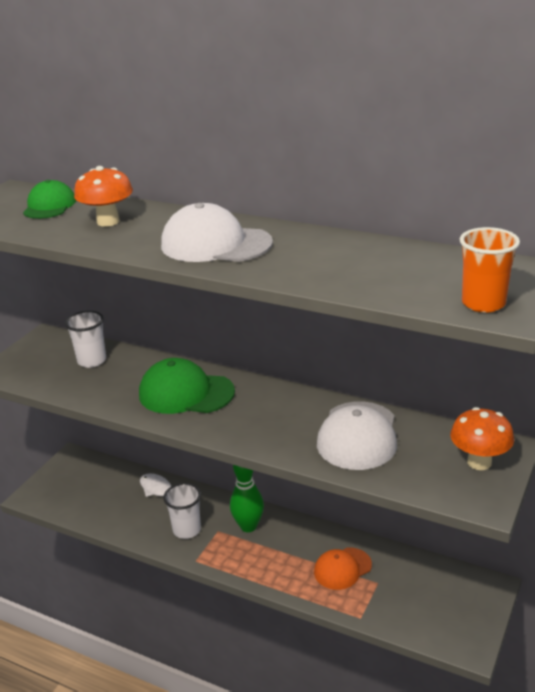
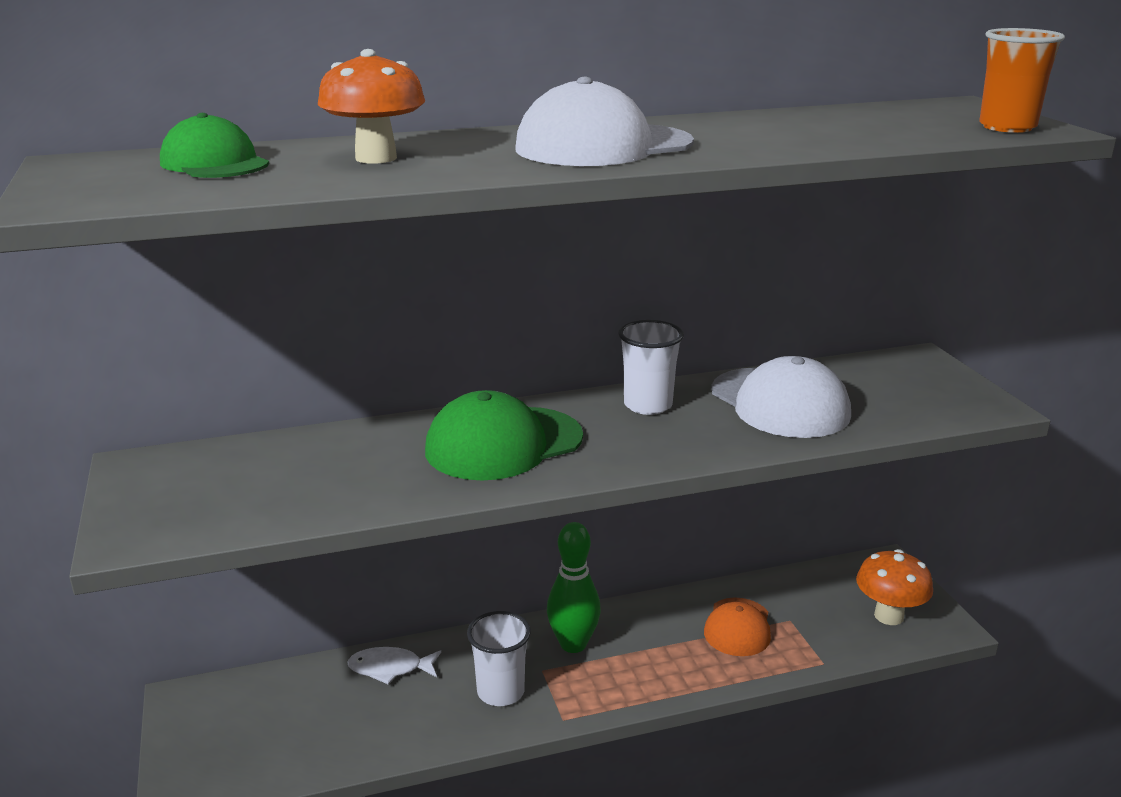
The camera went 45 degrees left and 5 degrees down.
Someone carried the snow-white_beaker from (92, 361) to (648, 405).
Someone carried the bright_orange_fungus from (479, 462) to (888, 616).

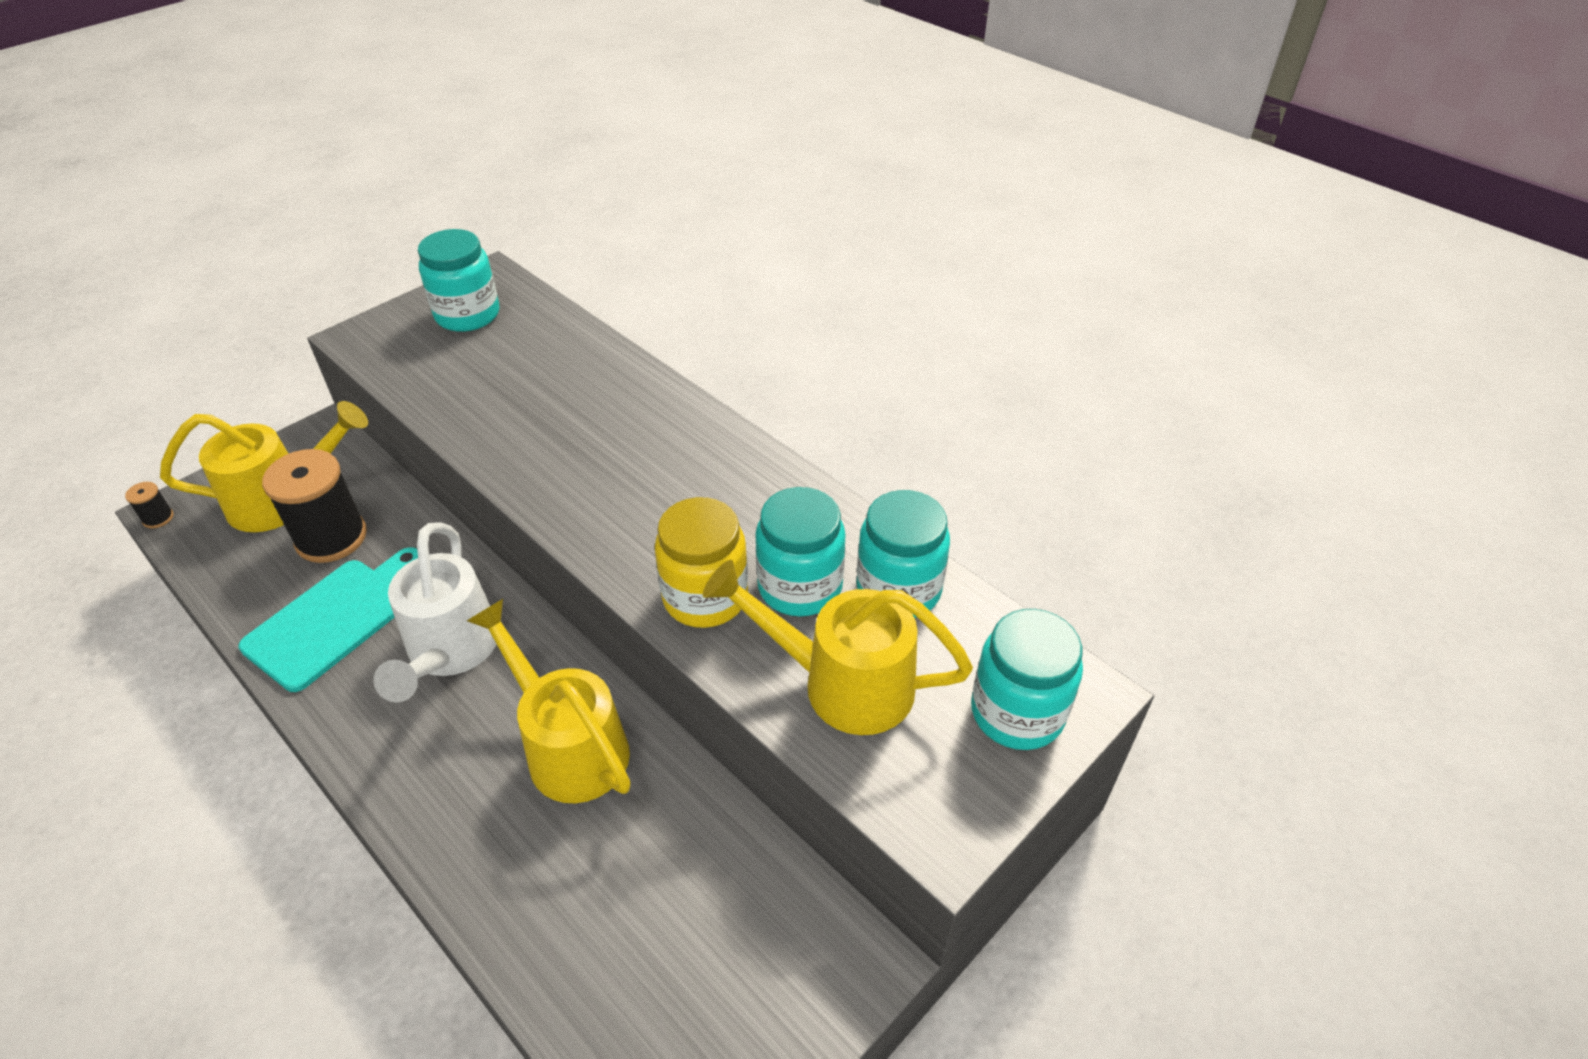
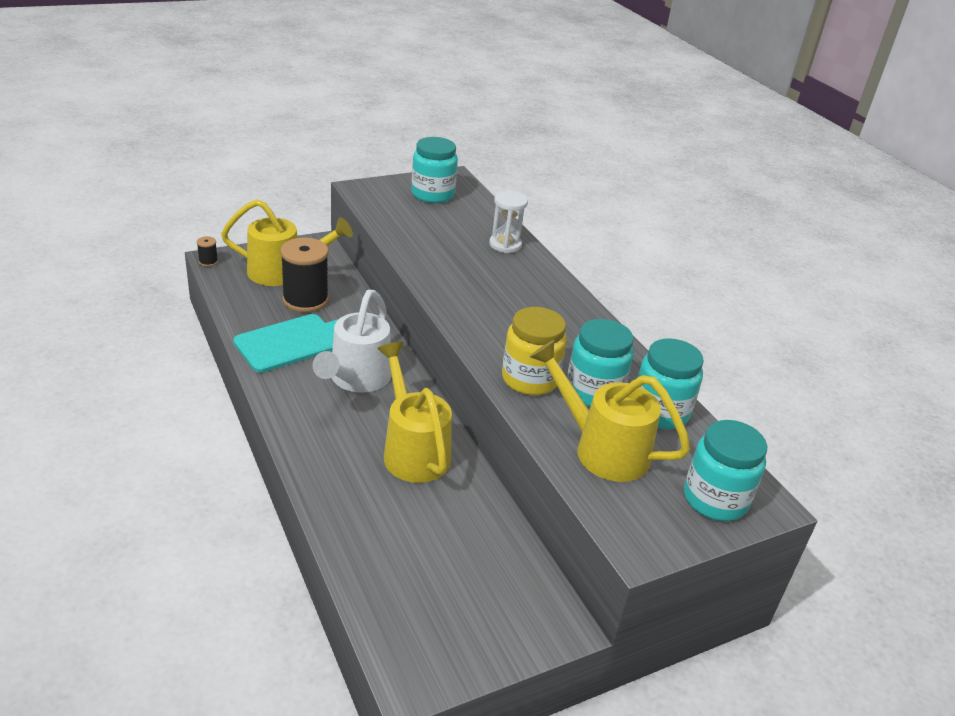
The camera went 15 degrees right and 10 degrees down.
Someone put down the snow-white_sandglass at (505, 245).

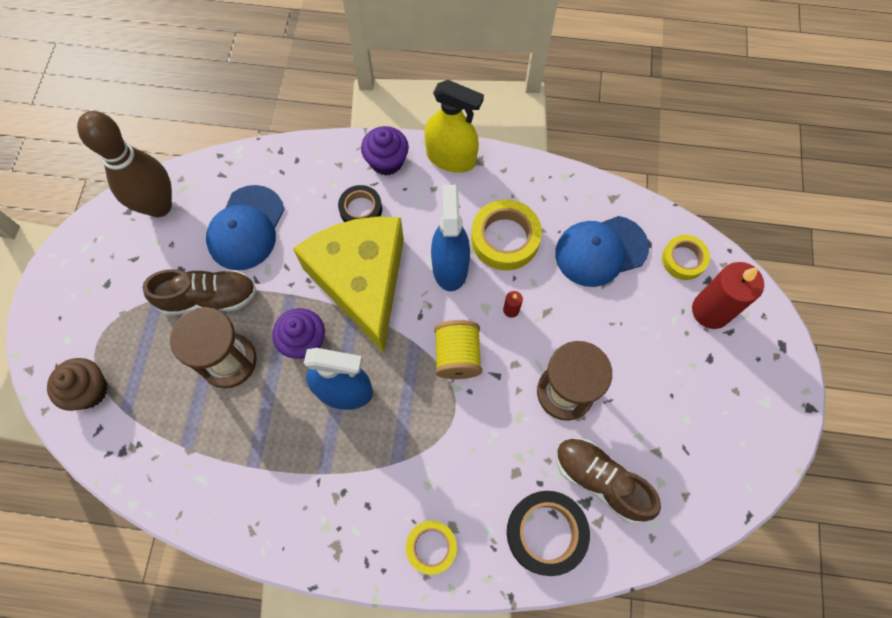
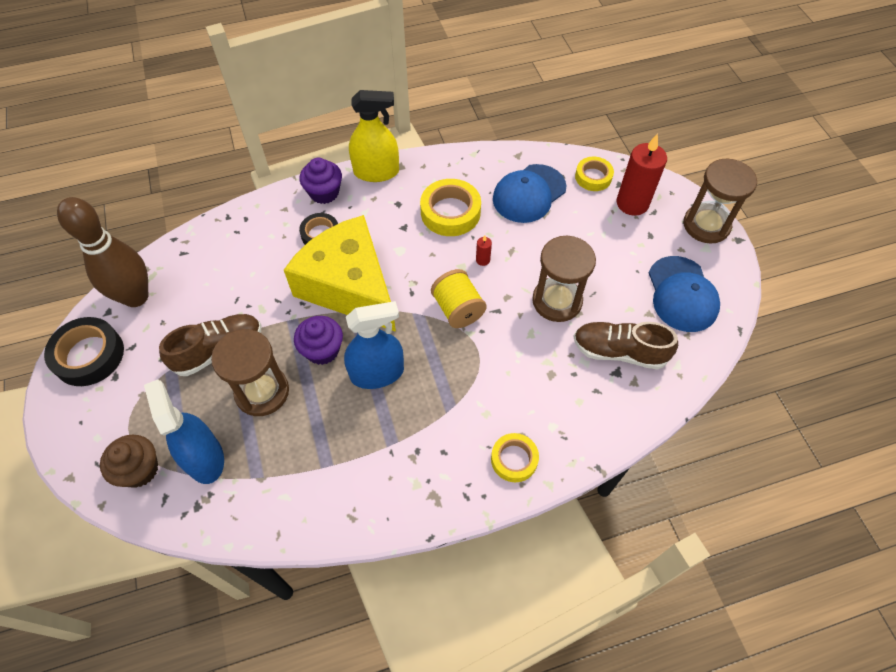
The camera went 25 degrees left and 10 degrees down.
Someone carried the blue_cap from (246, 228) to (682, 294).
Someone carried the blue_spray_cleaner from (450, 266) to (204, 458).
Someone carried the ebony_tape from (546, 533) to (89, 355).
Someone put down the dark_brown_sandglass at (706, 225).

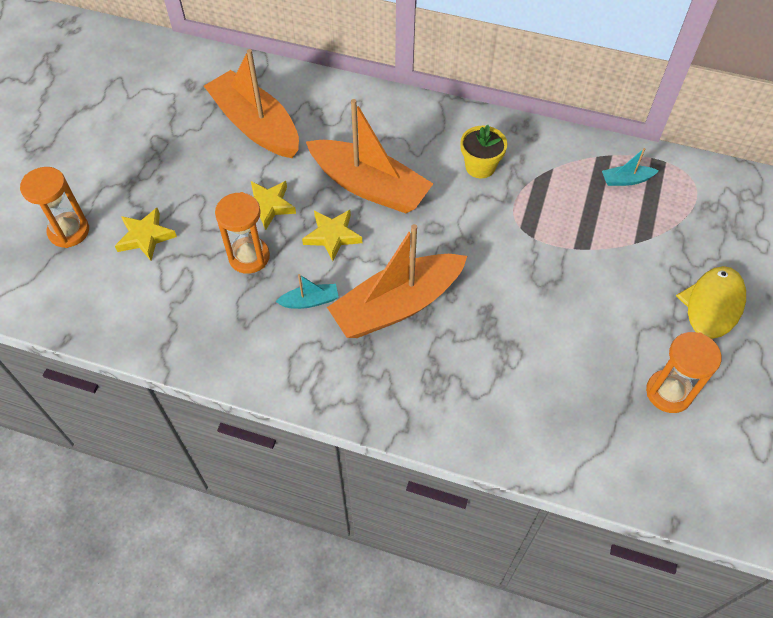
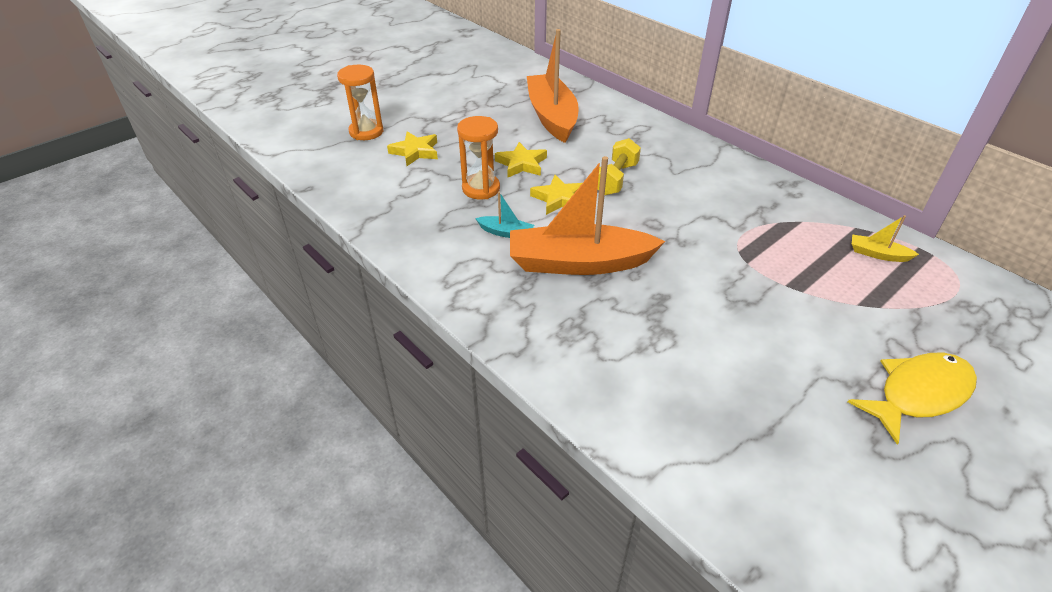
The camera went 30 degrees right and 15 degrees down.
Someone swapped the bright_orange_sailboat at (369, 186) for the golden_hand_weight at (616, 179).
Someone took away the golden_flower_pot at (480, 166).
Someone repainted the aqua_sailboat at (626, 180), which became the golden_sailboat at (877, 254).
Someone took away the bright_orange_sandglass at (668, 392).

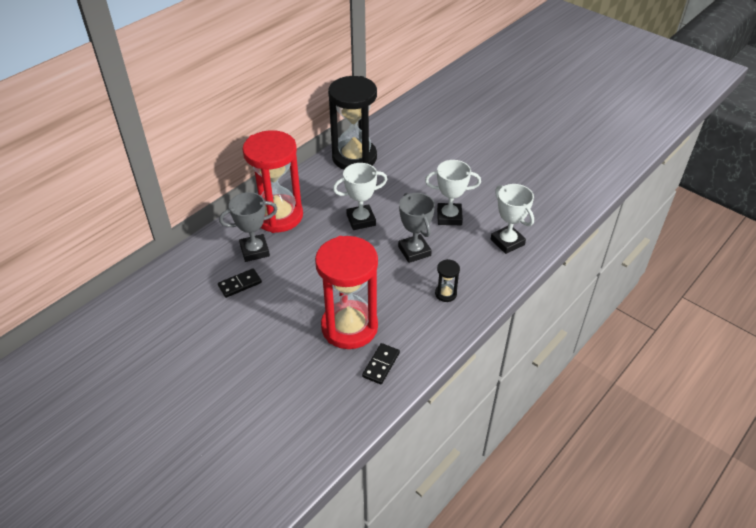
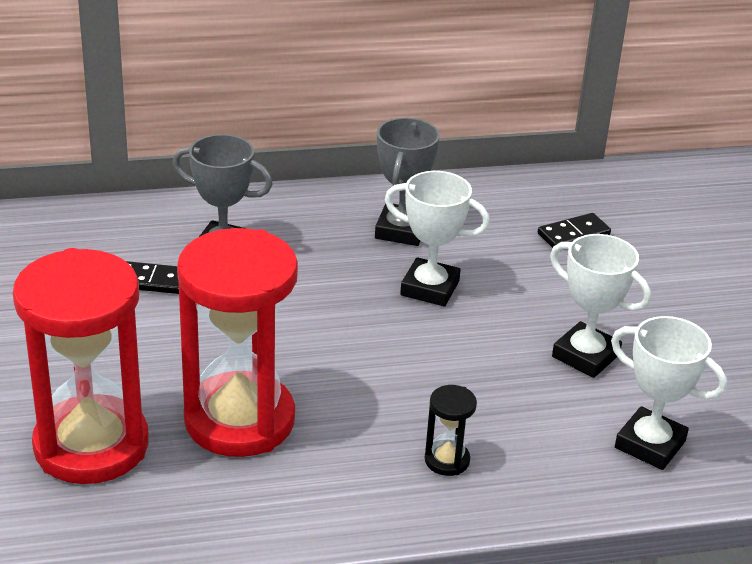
The camera went 35 degrees right and 10 degrees down.
Someone carried the red_sandglass from (278, 216) to (91, 445).
Someone took away the ebony_sandglass at (354, 157).
Someone carried the ebony_domino from (381, 365) to (573, 234).
Someone carried the ash-grey_prize_cup from (414, 251) to (401, 230).
Someone rotated the snow-white_prize_cup at (507, 242) by 60 degrees counterclockwise.

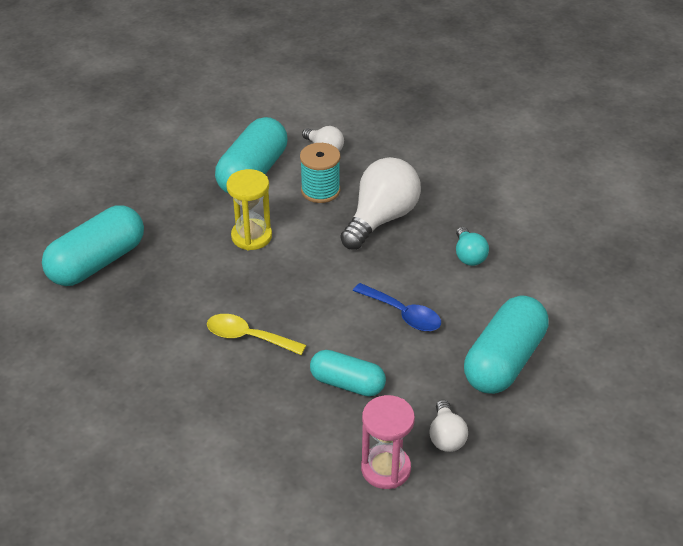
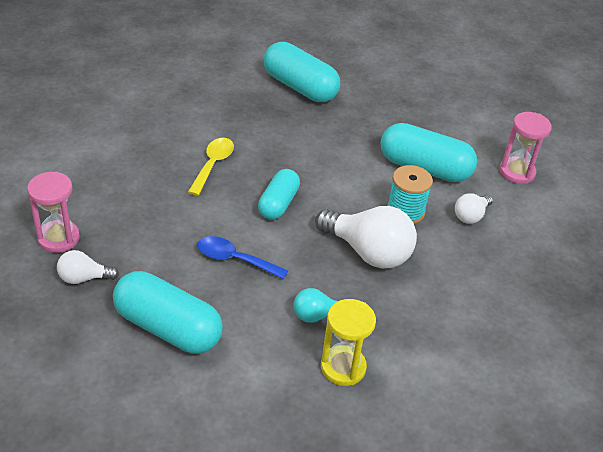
The camera went 85 degrees right and 0 degrees up.
Someone carried the golden_sandglass from (251, 236) to (343, 367).
Someone carried the aqua_pill_shape from (347, 383) to (278, 204).
Someone rotated the blue_teaspoon at (402, 314) by 75 degrees clockwise.
Someone put down the rose-pink_sandglass at (517, 172).

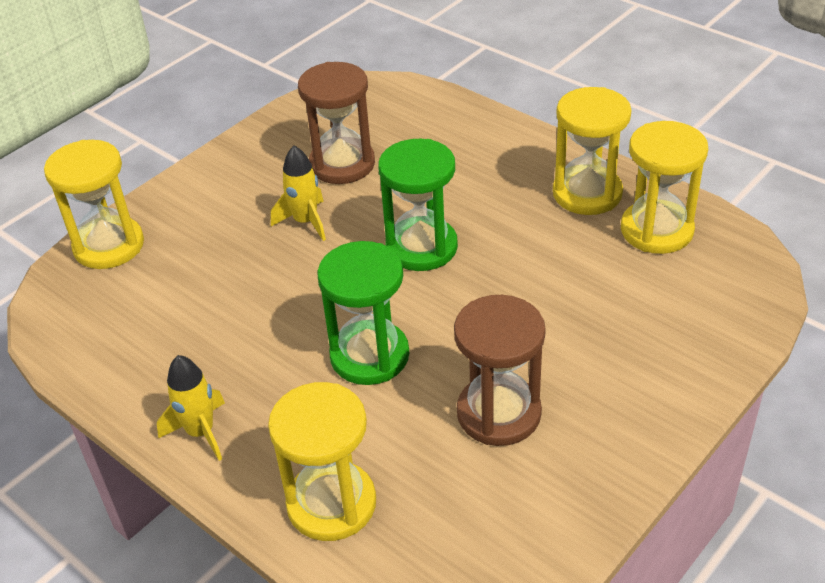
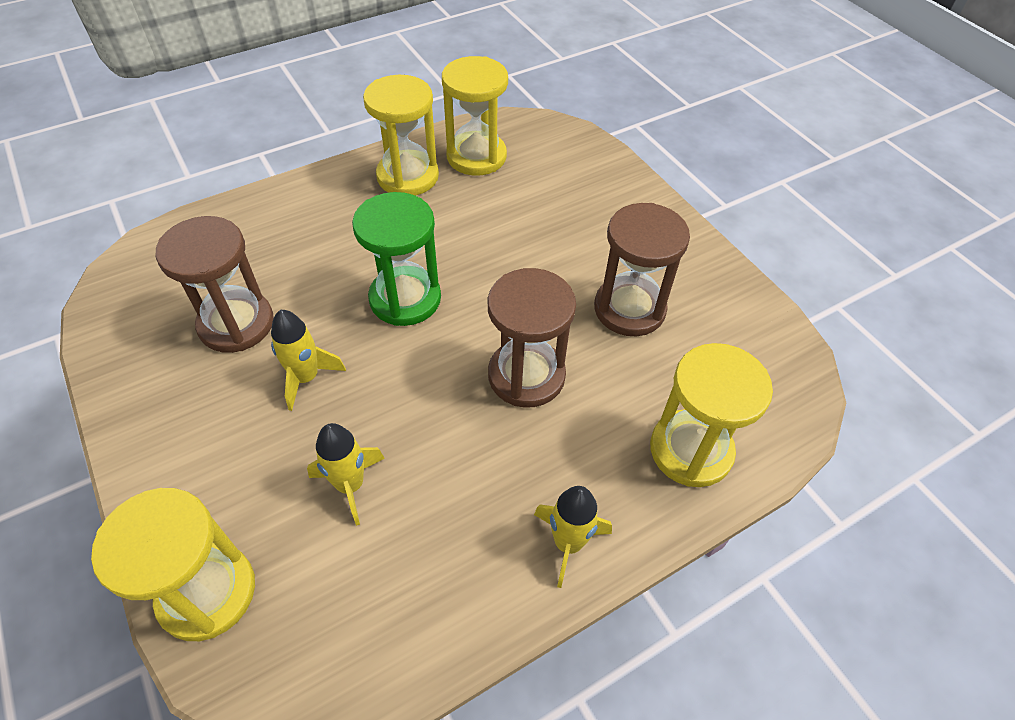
The camera went 75 degrees left and 10 degrees up.
Someone repainted the green_sandglass at (369, 356), which became the dark_brown_sandglass at (526, 376).
Someone put down the golden_toy_rocket at (350, 485).

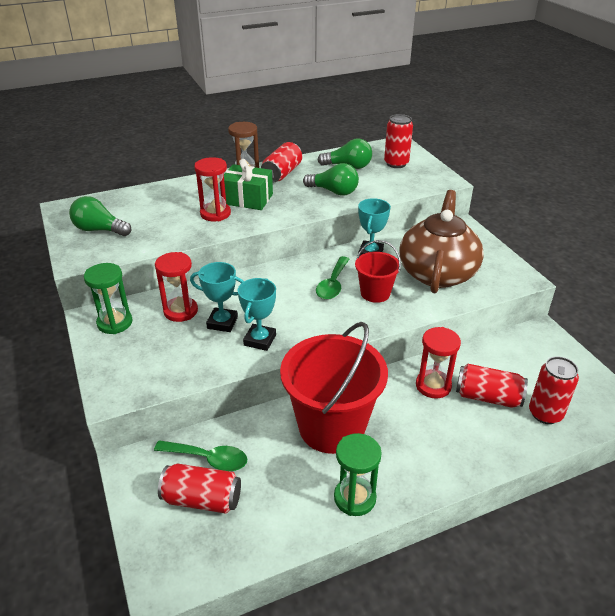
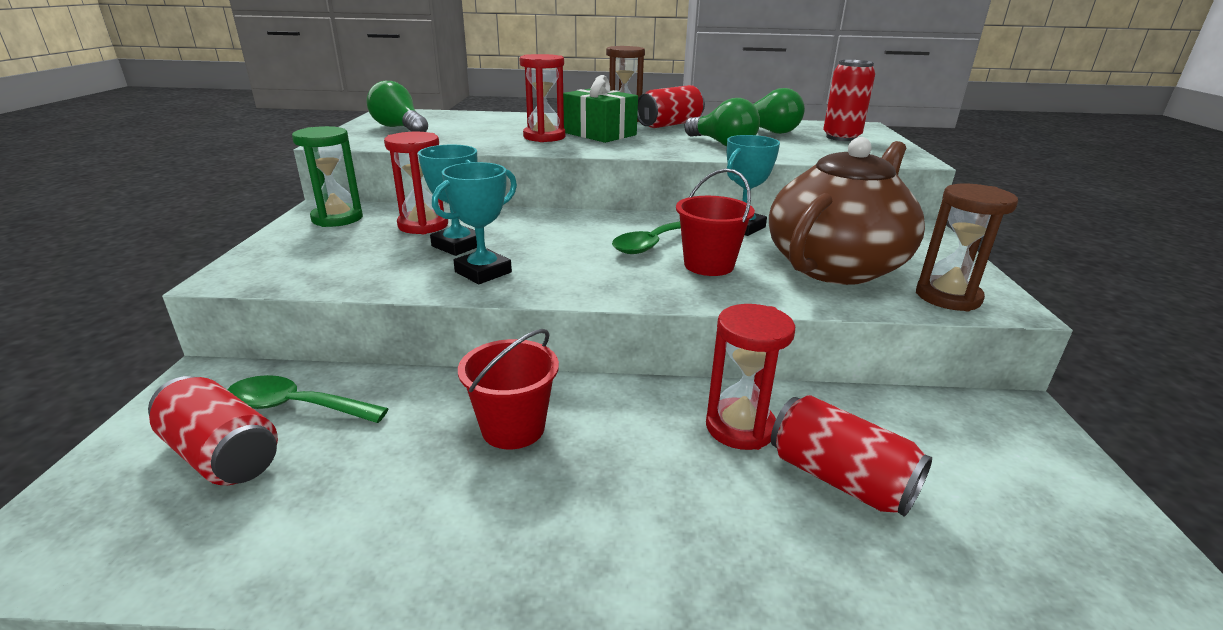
The camera went 25 degrees right and 10 degrees down.
Someone rotated the green_teaspoon at (208, 459) by 150 degrees clockwise.
Someone scaled the red_bucket at (332, 427) by 0.51.
Someone took away the green_sandglass at (355, 498).
Someone took away the red_can at (545, 413).
Someone put down the dark_brown_sandglass at (948, 297).

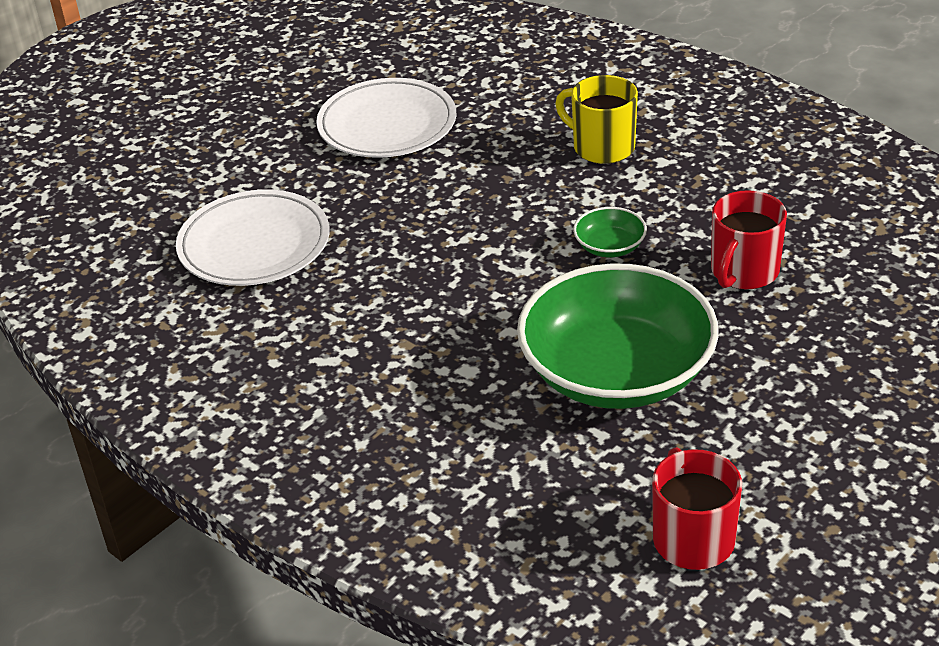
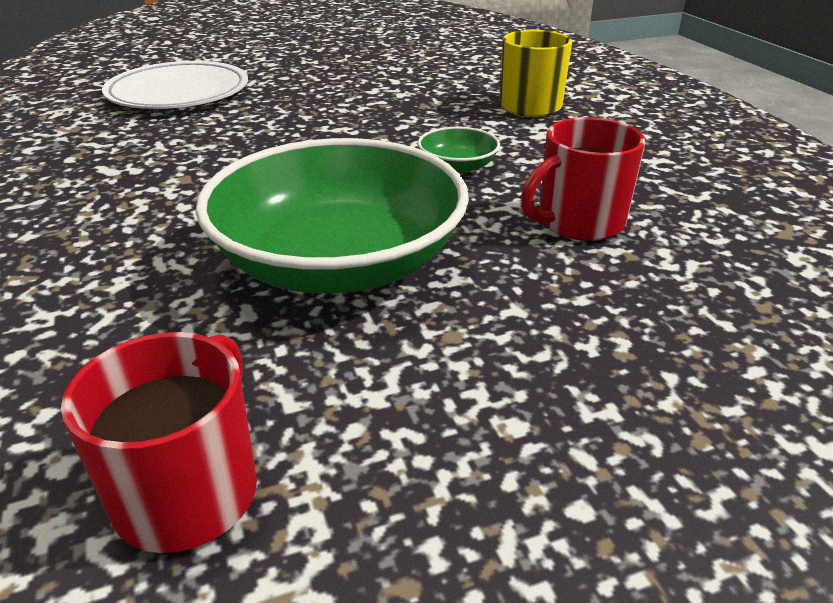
The camera went 25 degrees right and 5 degrees down.
Someone took away the snow-white_dinner_plate at (387, 125).

